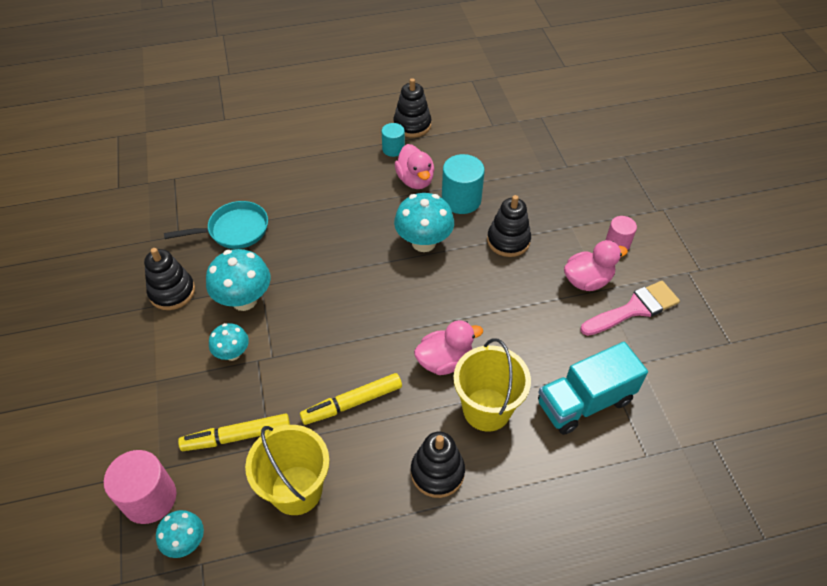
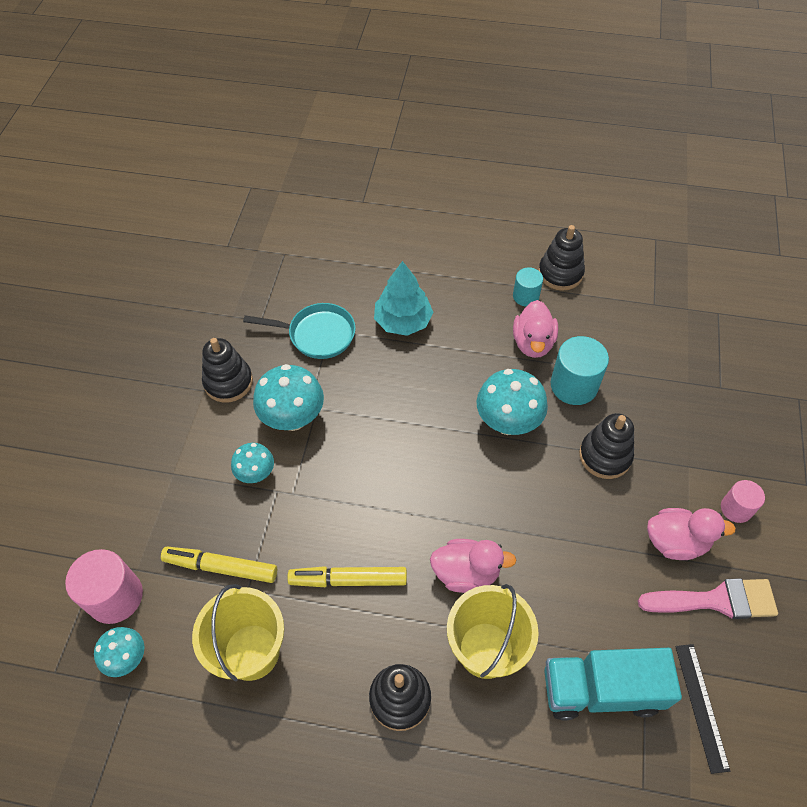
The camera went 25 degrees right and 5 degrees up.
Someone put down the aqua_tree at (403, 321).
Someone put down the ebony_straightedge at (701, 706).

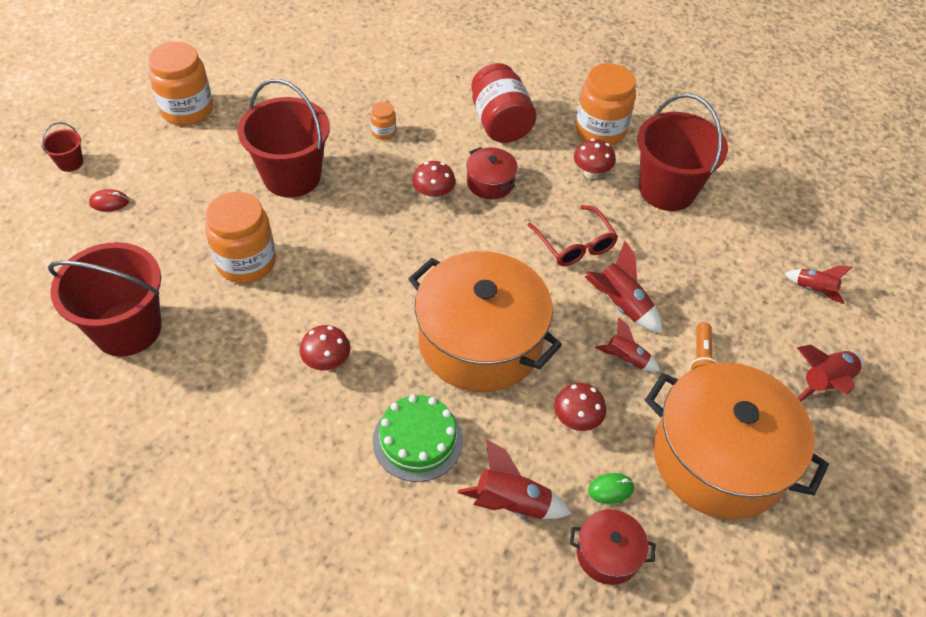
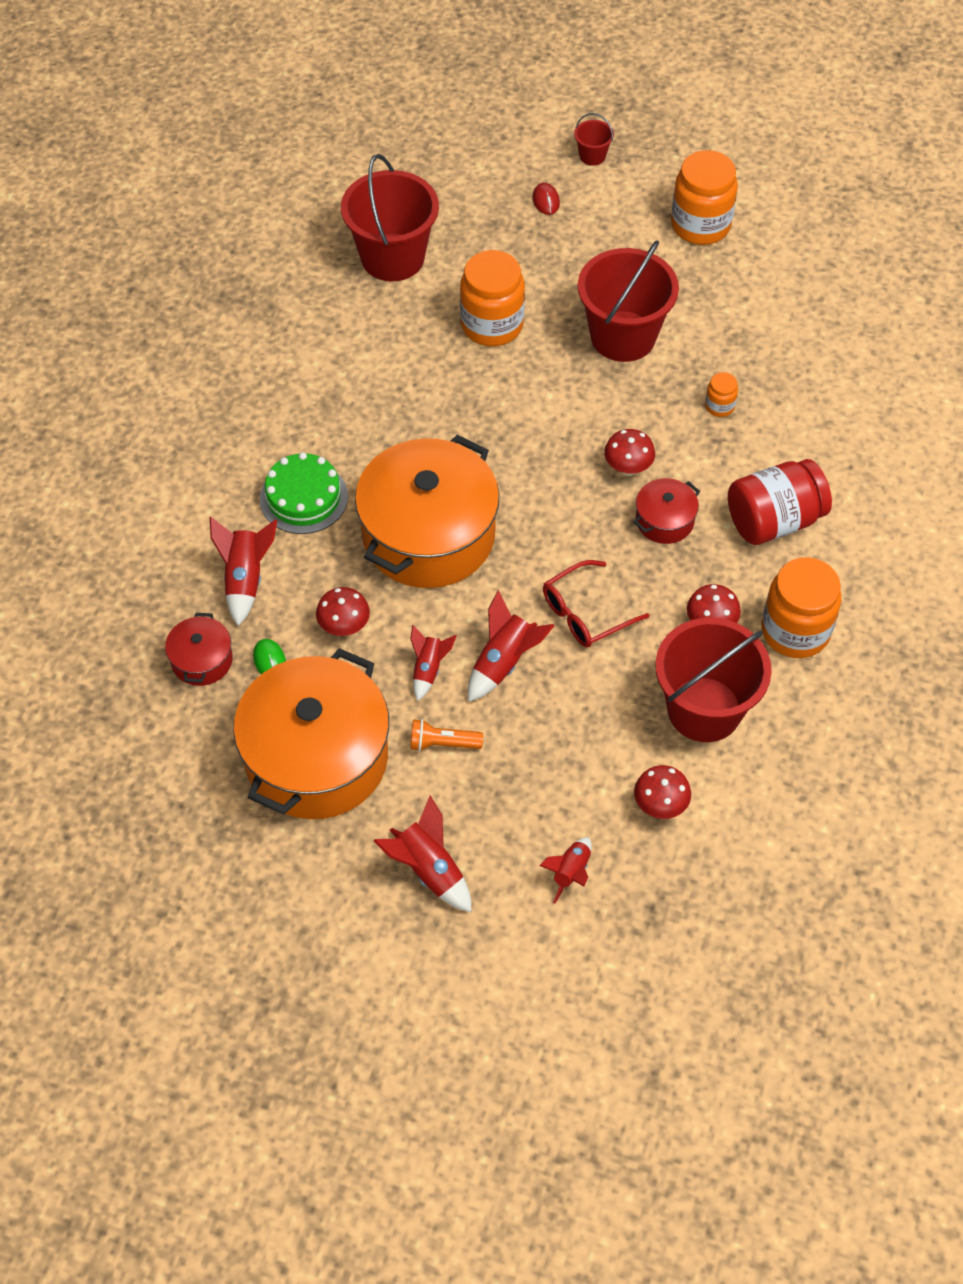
The camera went 85 degrees right and 5 degrees up.
Someone carried the red_fungus from (327, 363) to (660, 805).

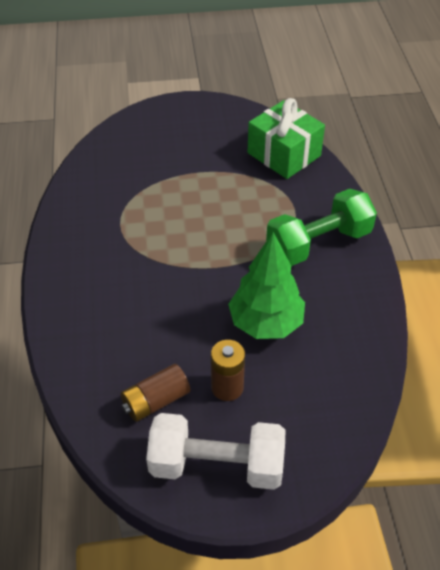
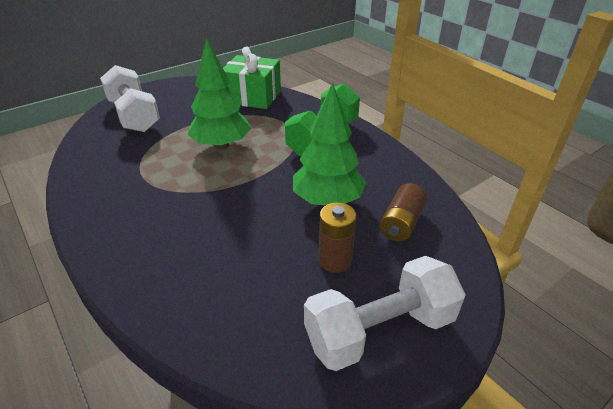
The camera went 30 degrees left and 10 degrees down.
Someone carried the dark_brown_battery from (156, 401) to (401, 223).
Someone put down the snow-white_hand_weight at (134, 115).
Someone put down the green_tree at (222, 145).

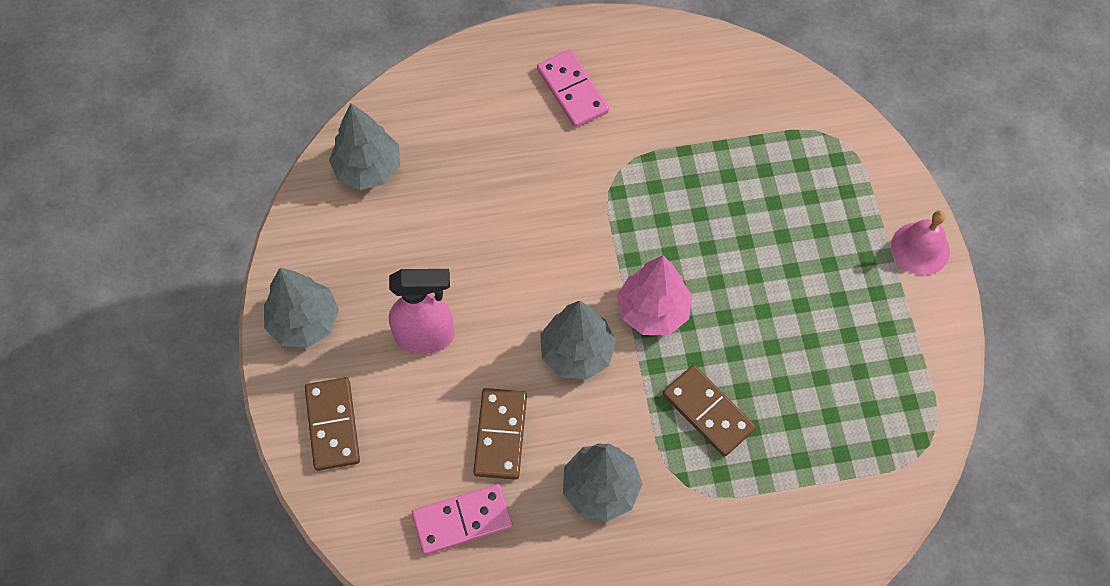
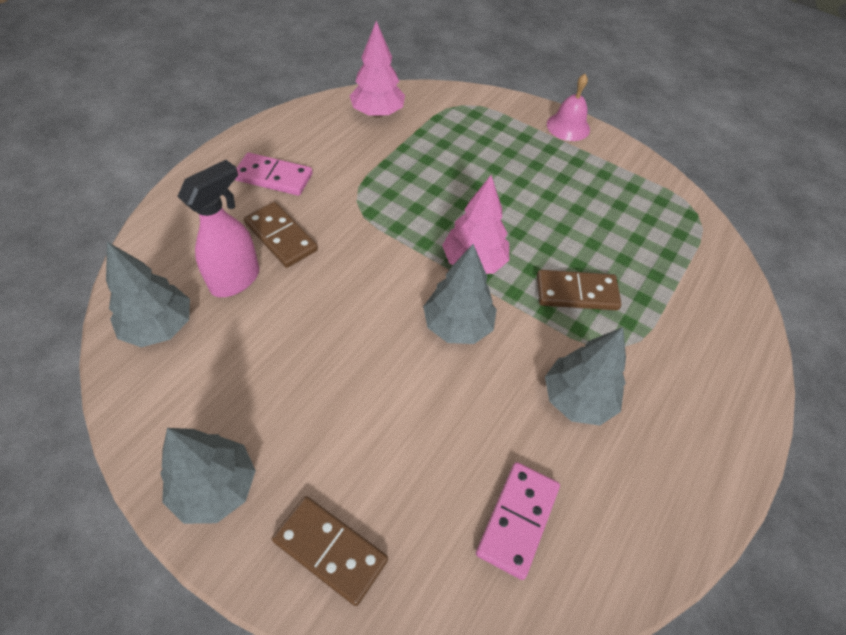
The camera went 50 degrees left and 10 degrees down.
Someone carried the rose-pink_spray_cleaner from (426, 337) to (236, 279).
Someone carried the dark_brown_domino from (500, 435) to (281, 237).
Someone put down the rose-pink_tree at (378, 113).

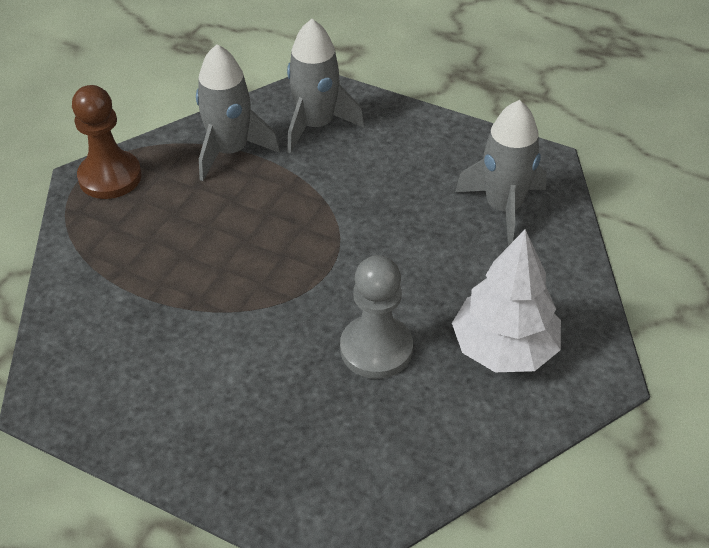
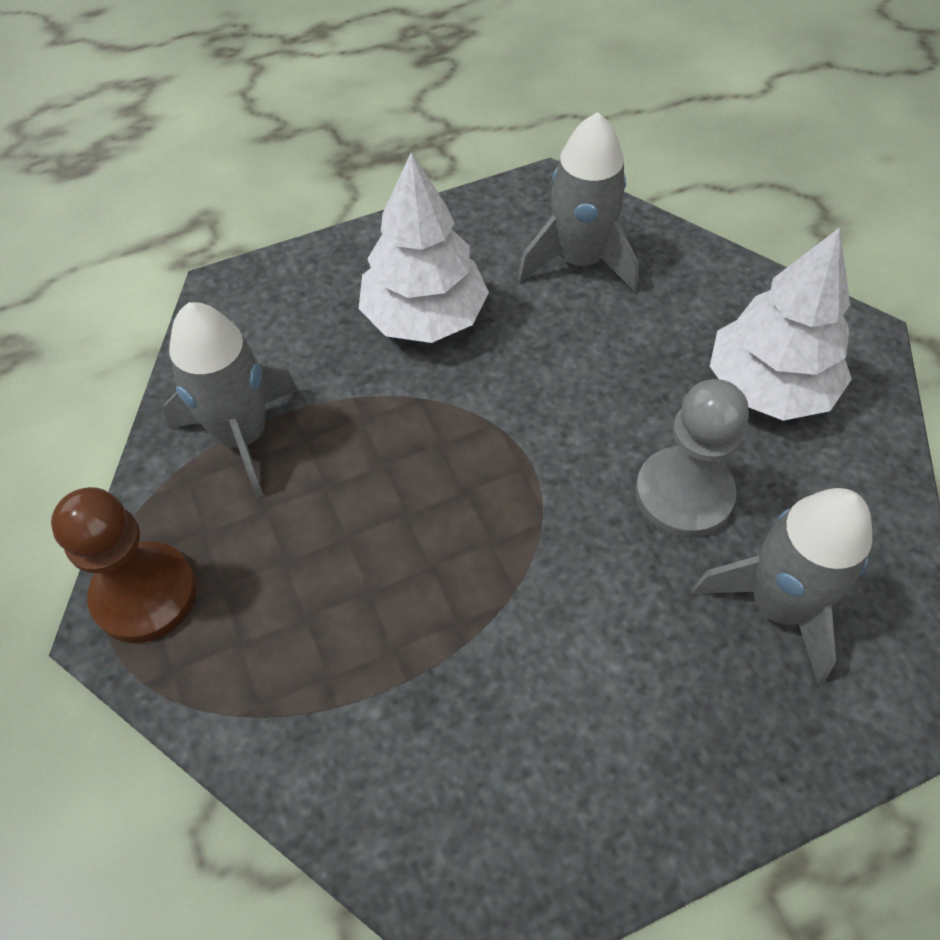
The camera went 50 degrees left and 10 degrees up.
Someone carried the ash-grey_toy_rocket from (316, 125) to (778, 604).
Someone put down the snow-white_tree at (424, 317).

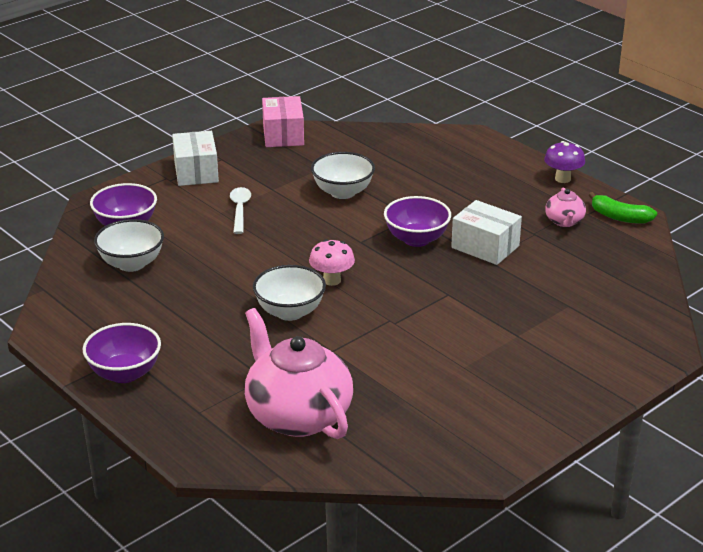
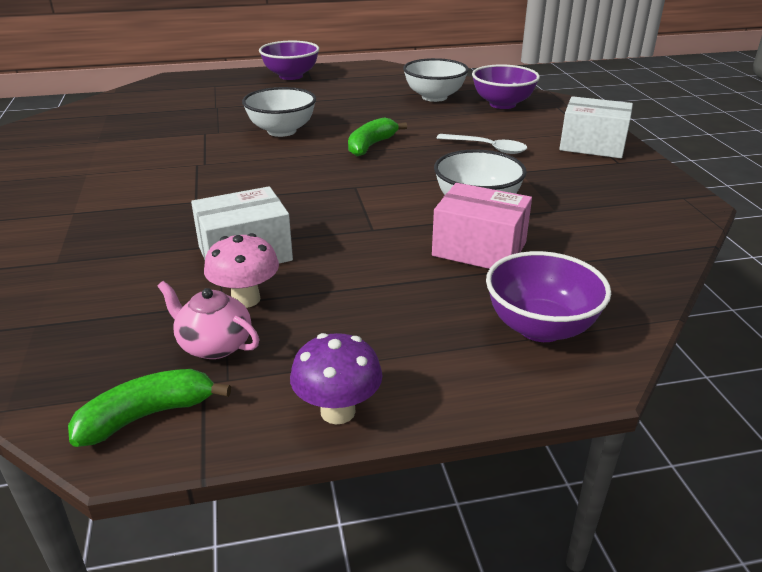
The camera went 120 degrees right and 0 degrees up.
Someone took away the rose-pink_china_teapot at (297, 415).
Someone carried the rose-pink_box from (283, 135) to (479, 249).
Someone carried the rose-pink_fungus from (332, 280) to (246, 299).
Someone carried the violet_bowl from (416, 239) to (540, 327).
Someone put down the green_toy_banana at (371, 145).

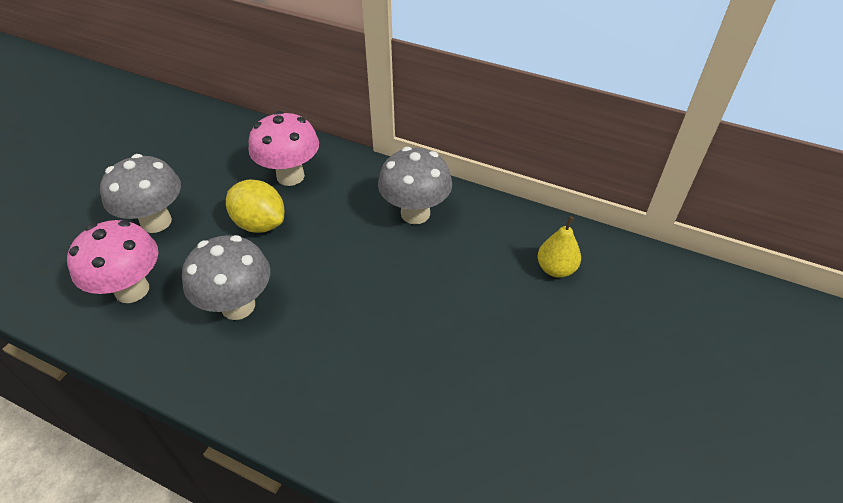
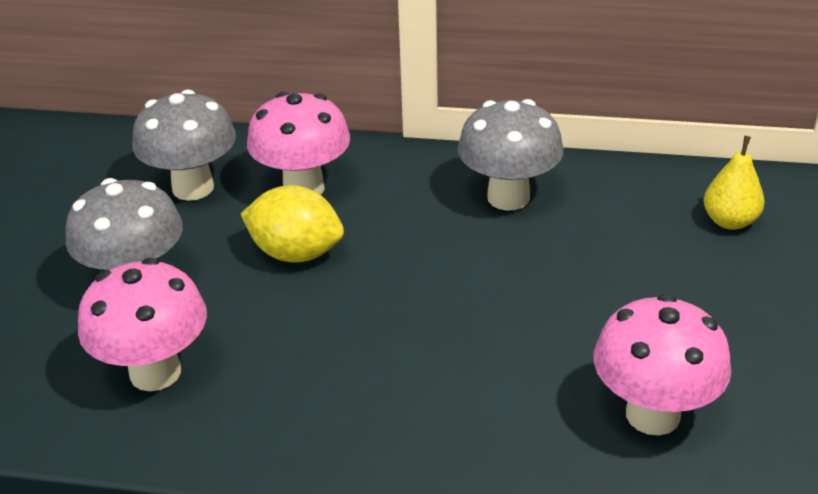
The camera went 15 degrees left and 10 degrees down.
Someone carried the ash-grey_fungus from (238, 306) to (193, 188).
Someone put down the rose-pink_fungus at (652, 414).

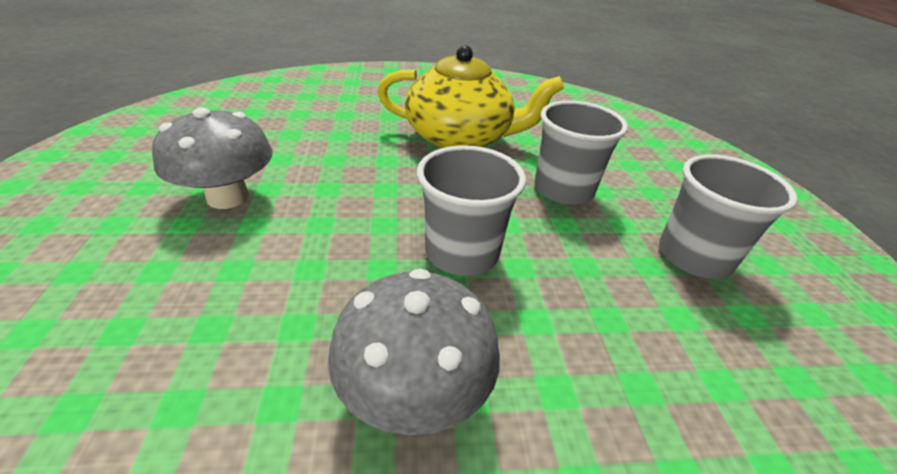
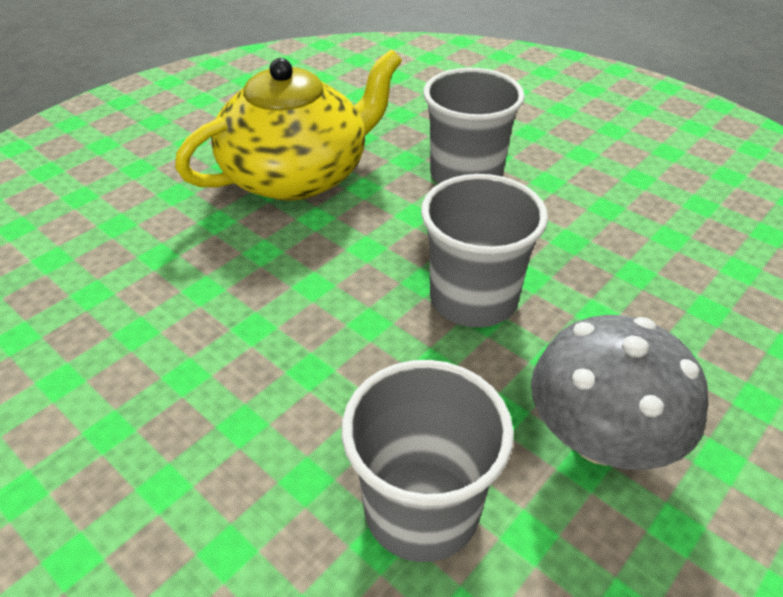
The camera went 40 degrees left and 5 degrees up.
Someone took away the ash-grey_fungus at (228, 197).
Someone carried the ash-grey_beaker from (694, 256) to (421, 509).

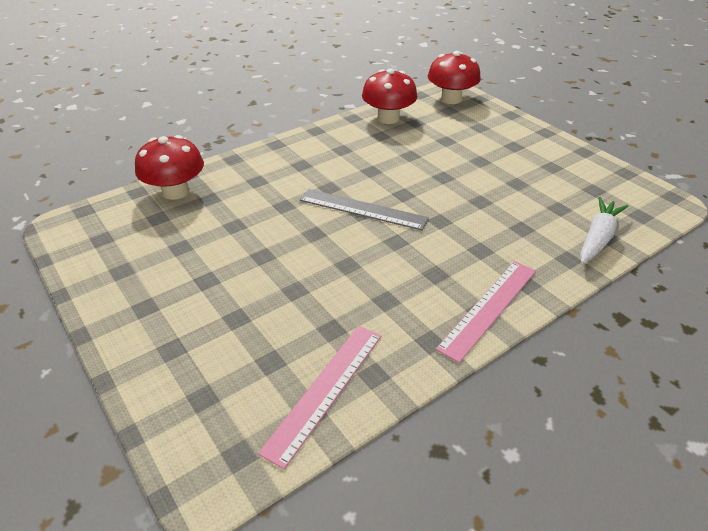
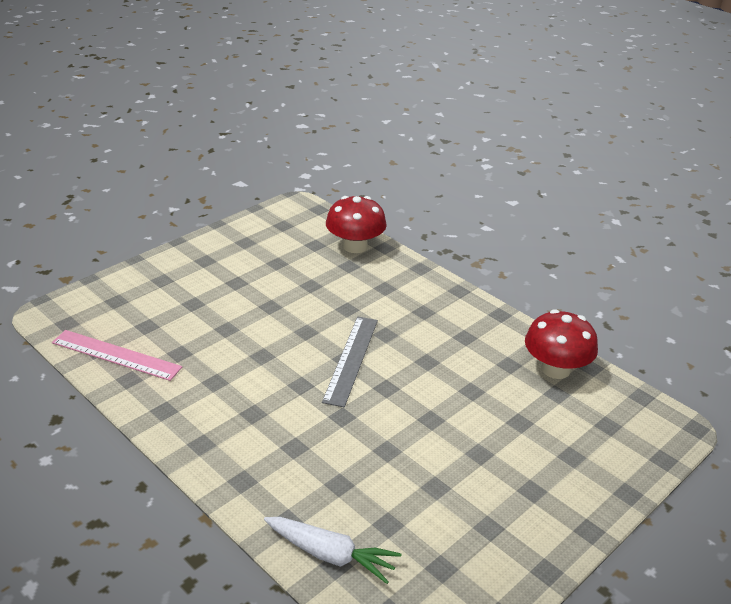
The camera went 80 degrees right and 5 degrees down.
Someone took away the red_fungus at (451, 99).
Someone took away the rose-pink_straightedge at (489, 308).

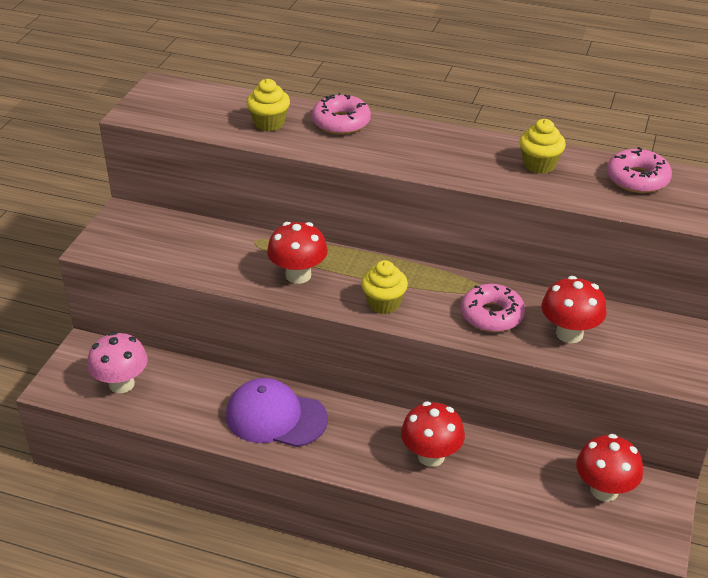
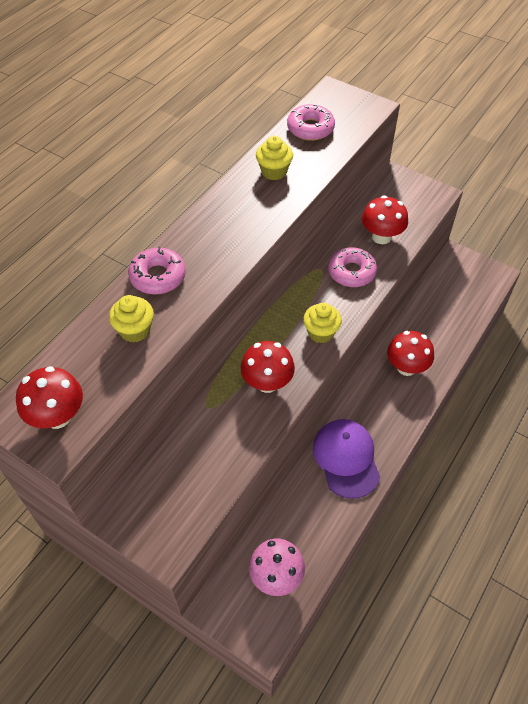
The camera went 75 degrees left and 15 degrees up.
Someone rotated the violet_cap at (276, 417) by 135 degrees clockwise.
Someone carried the red_fungus from (604, 490) to (58, 416).

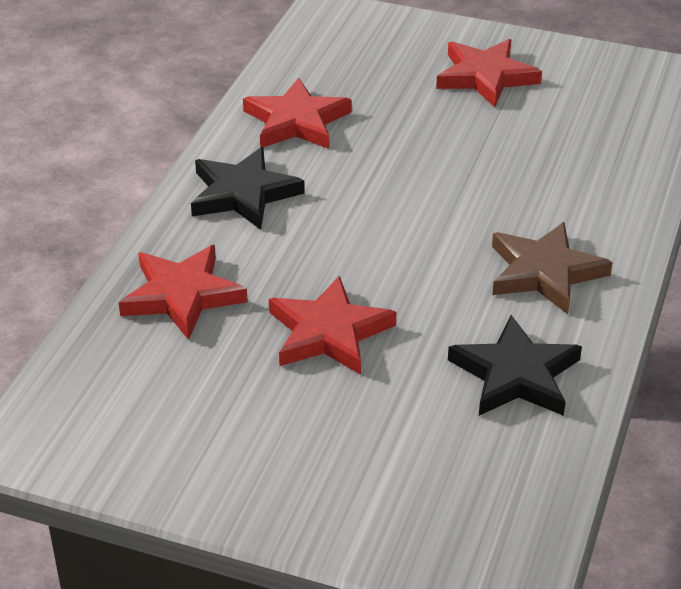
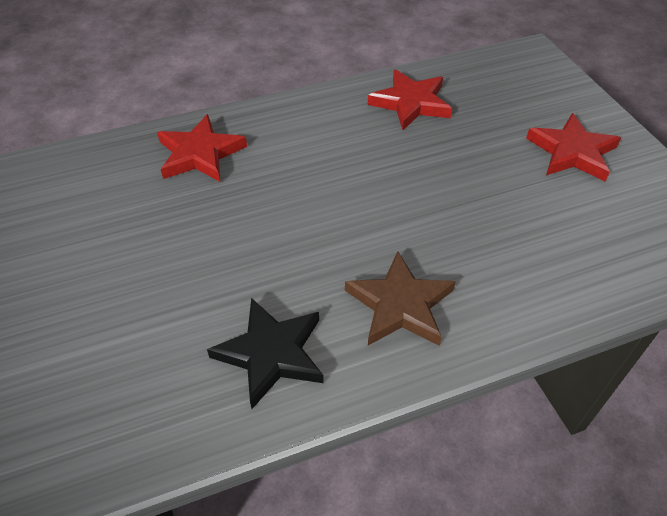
The camera went 50 degrees right and 10 degrees up.
Someone took away the ebony_star at (243, 193).
Someone took away the red_star at (329, 332).

